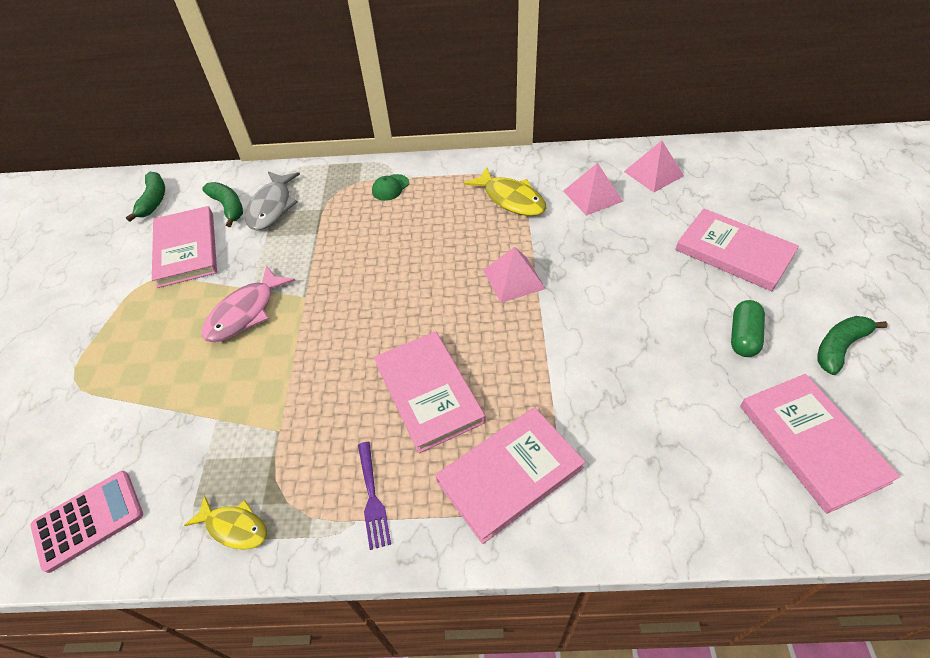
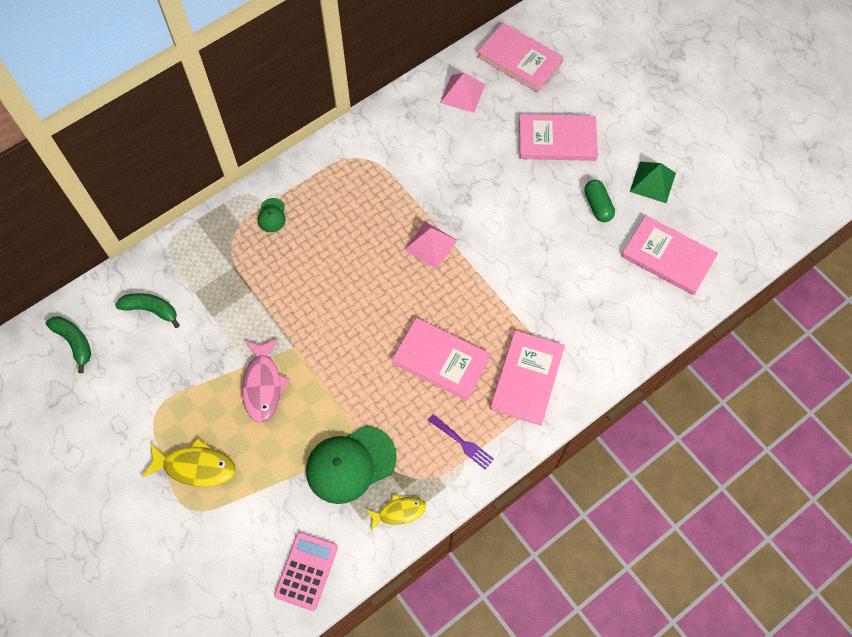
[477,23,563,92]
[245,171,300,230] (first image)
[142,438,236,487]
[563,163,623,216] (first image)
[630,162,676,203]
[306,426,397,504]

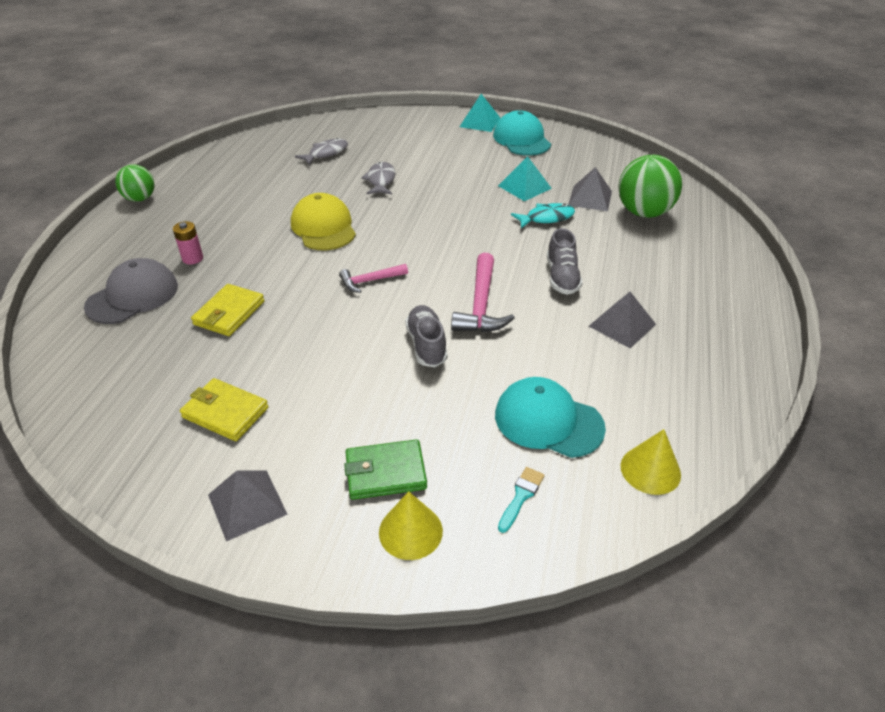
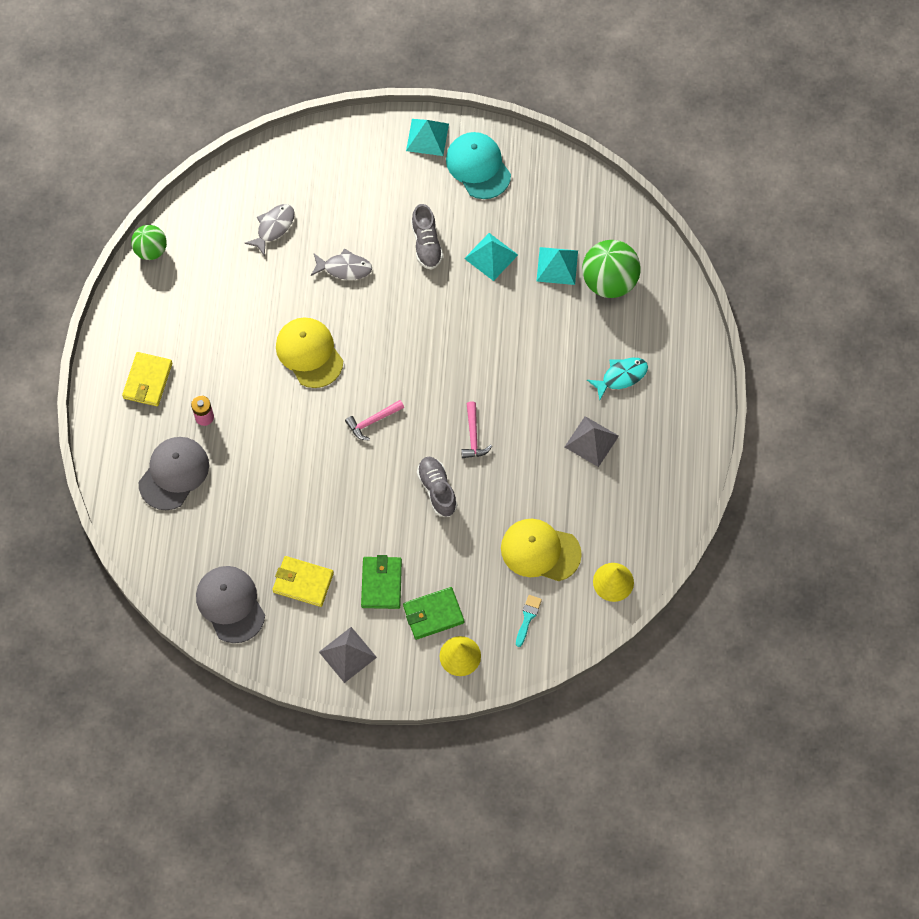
[131,225,167,260]
[122,352,172,406]
[311,248,372,280]
[461,401,492,458]
[501,519,582,581]
[587,358,648,400]
[411,204,443,270]
[537,247,578,285]
[196,566,265,643]
[361,555,402,609]

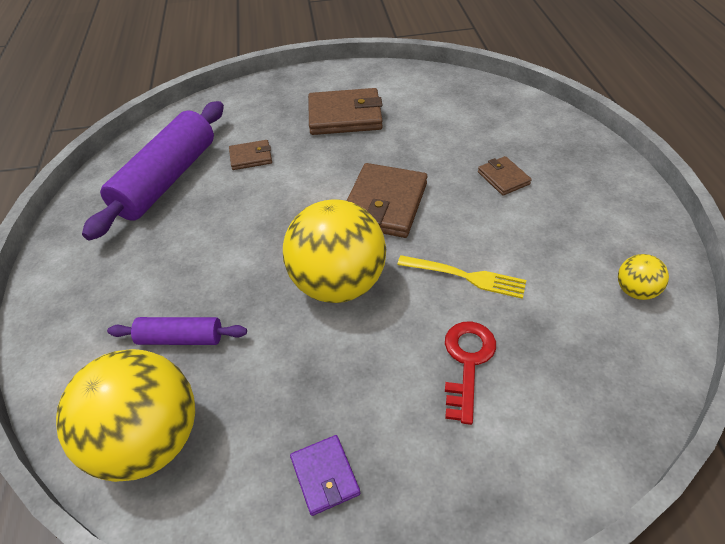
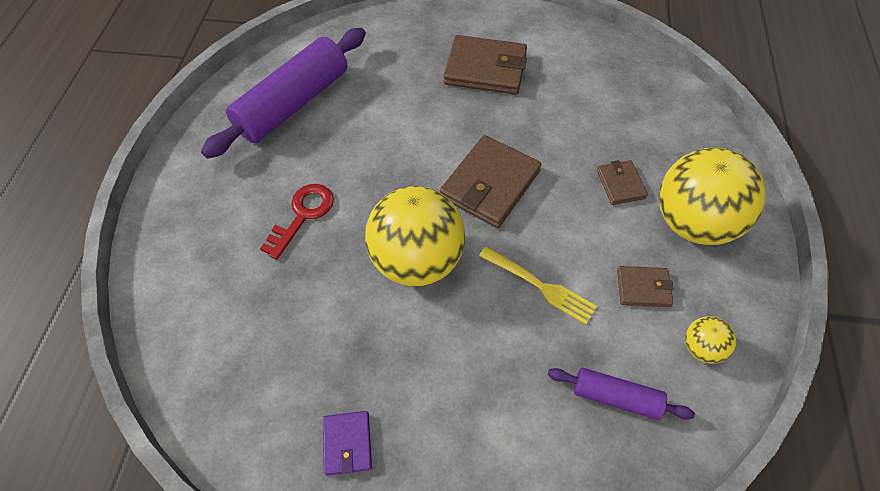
[659,147,766,245]
[548,367,695,420]
[617,266,674,307]
[260,184,334,260]

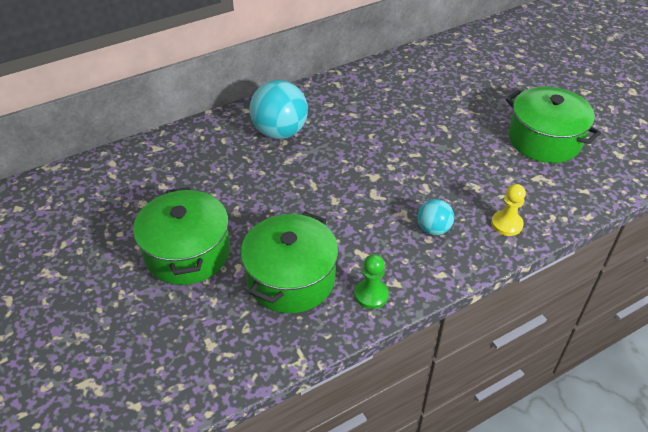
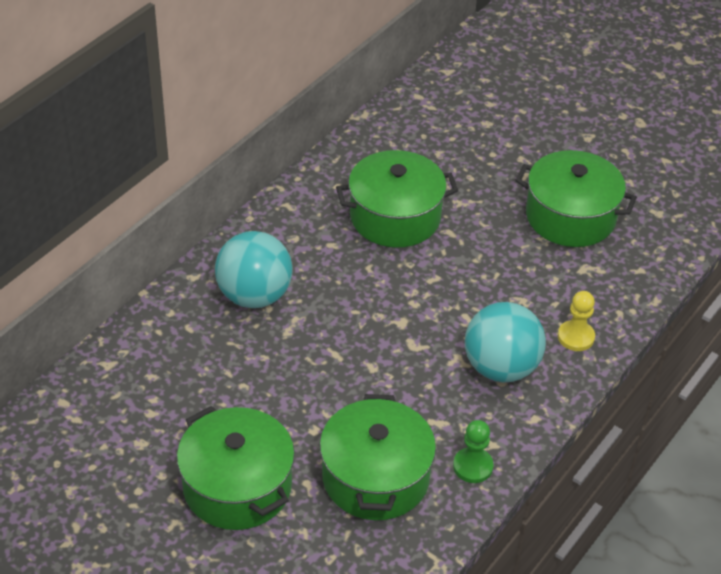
[465,302,546,382]
[336,150,458,248]

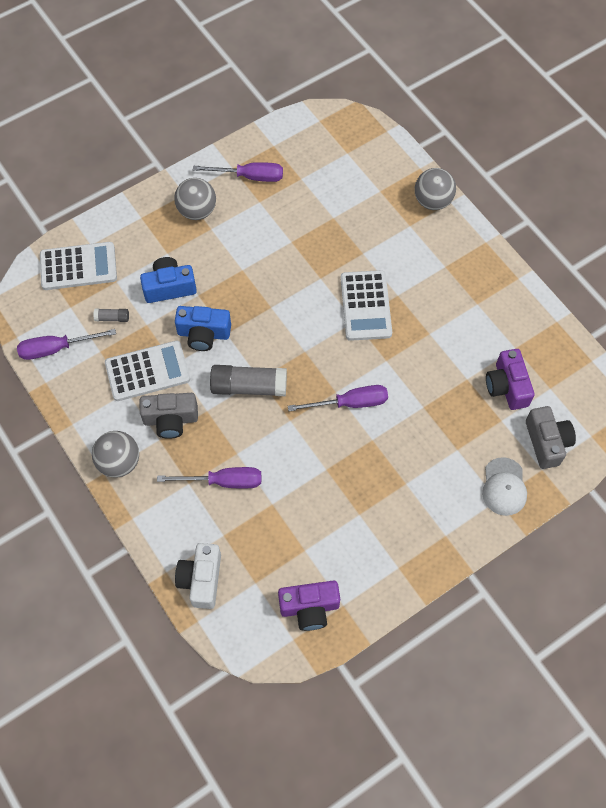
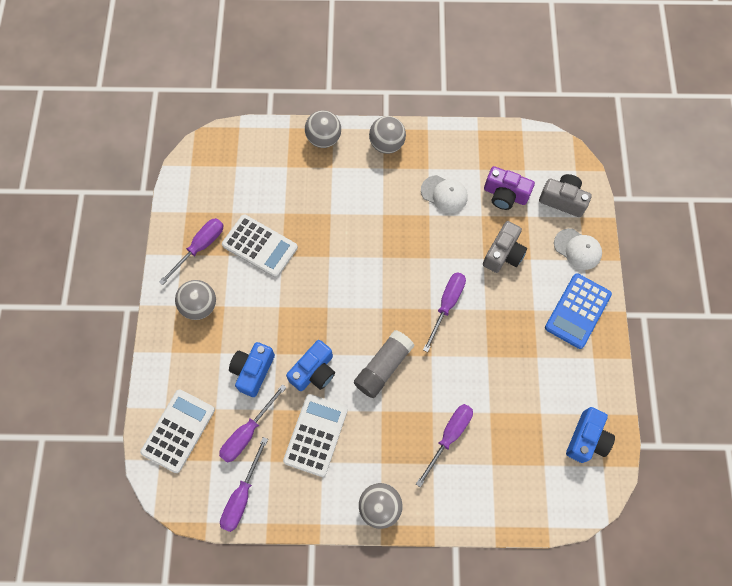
[219,384,287,463]
[483,221,527,273]
[175,543,221,609] (first image)
[566,407,615,463]
[222,214,298,278]
[369,116,406,154]
[421,175,468,213]
[545,273,612,349]

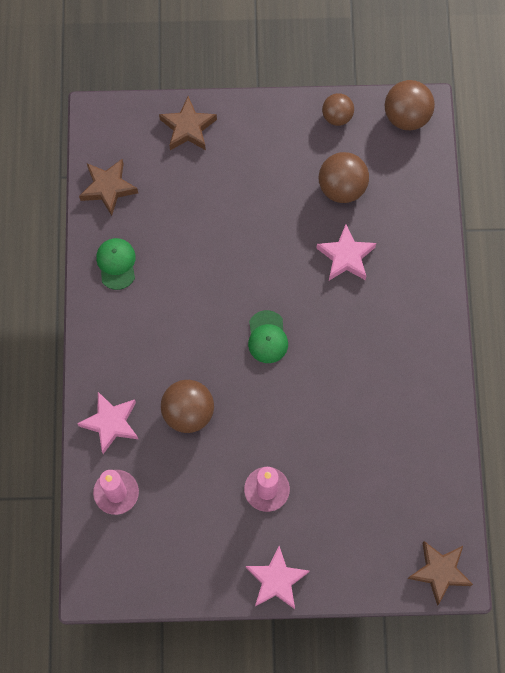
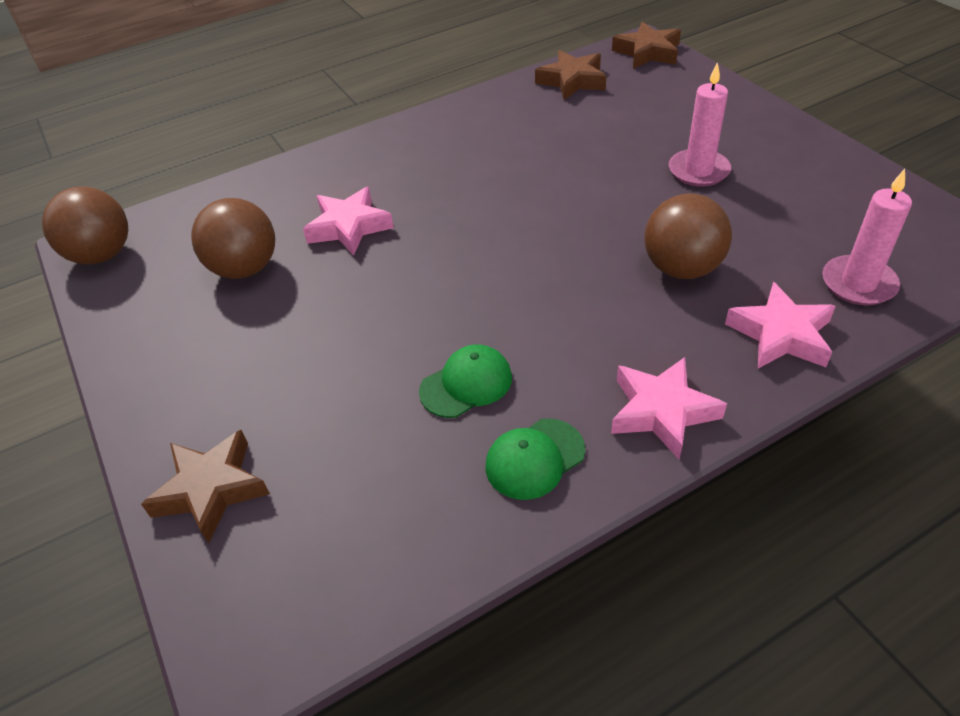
[535,50,606,100]
[611,357,727,459]
[419,344,512,418]
[322,93,354,126] (first image)

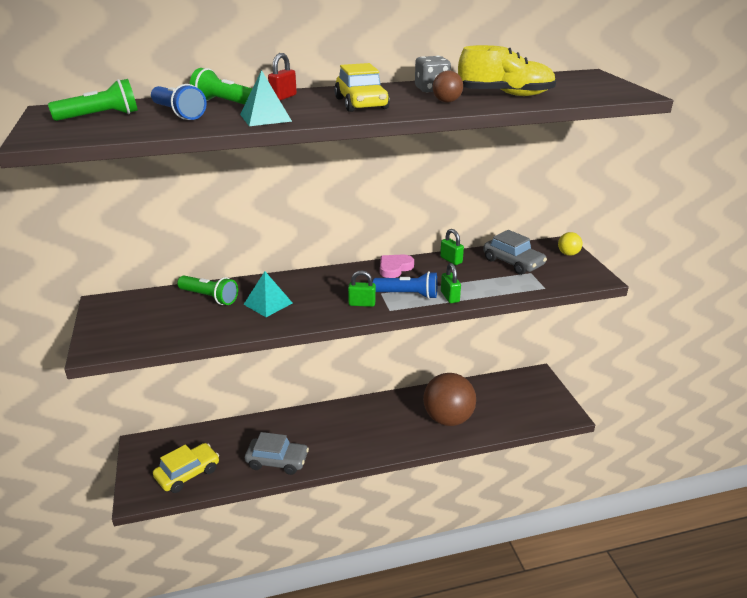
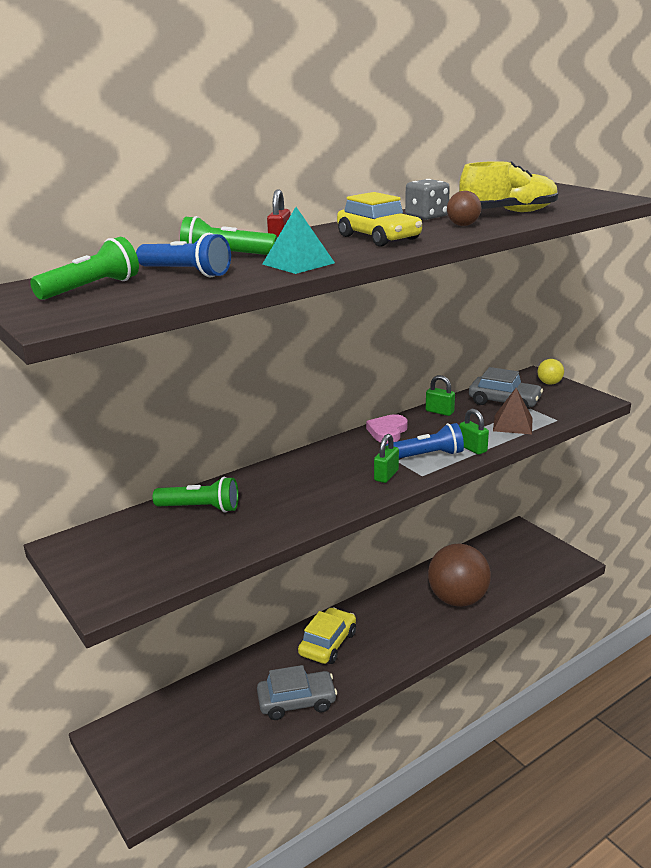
[298,607,356,664]
[243,271,292,317] (first image)
[374,434,399,483]
[493,388,533,434]

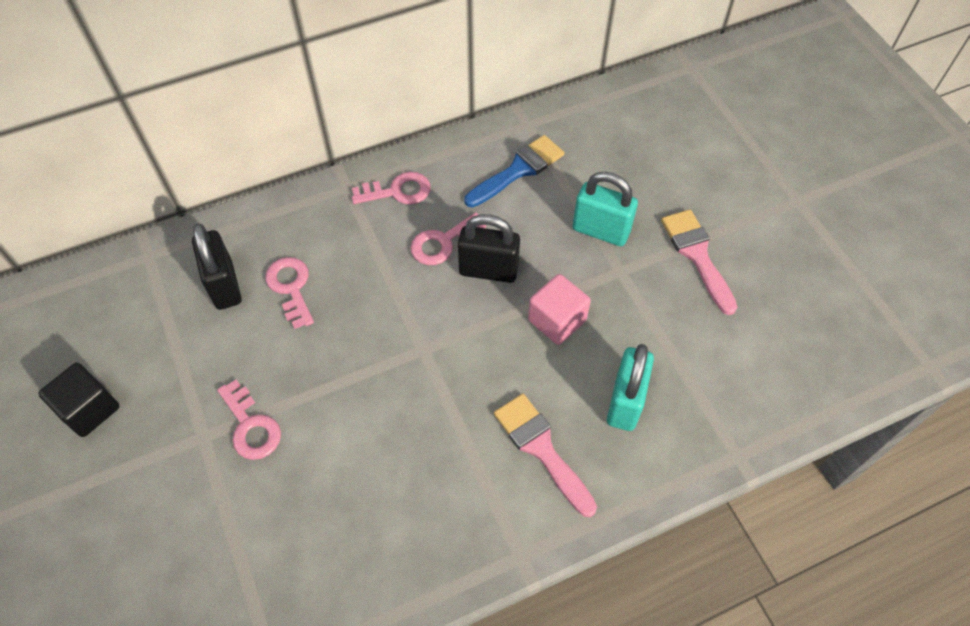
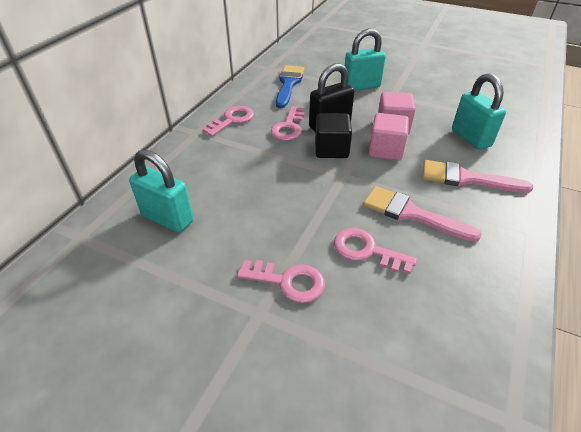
[315,113,352,158]
[129,149,193,232]
[334,228,417,274]
[363,186,482,242]
[369,113,409,161]

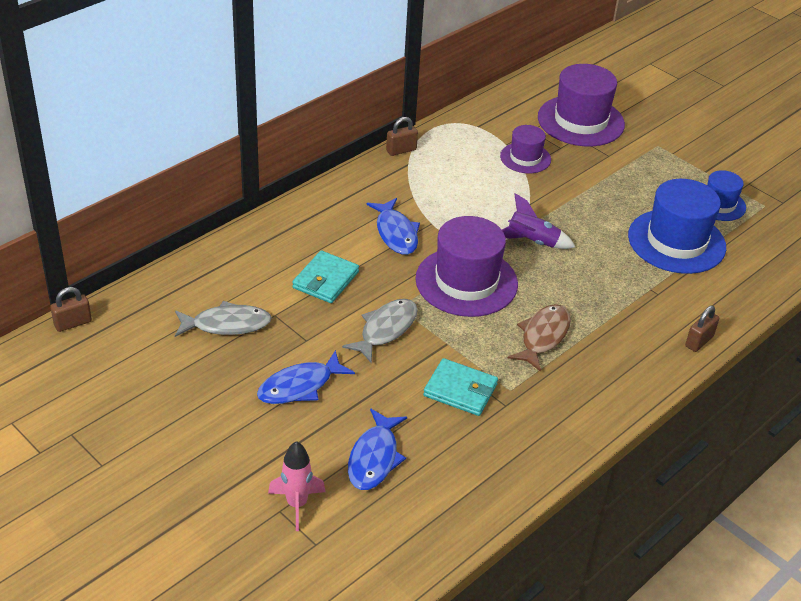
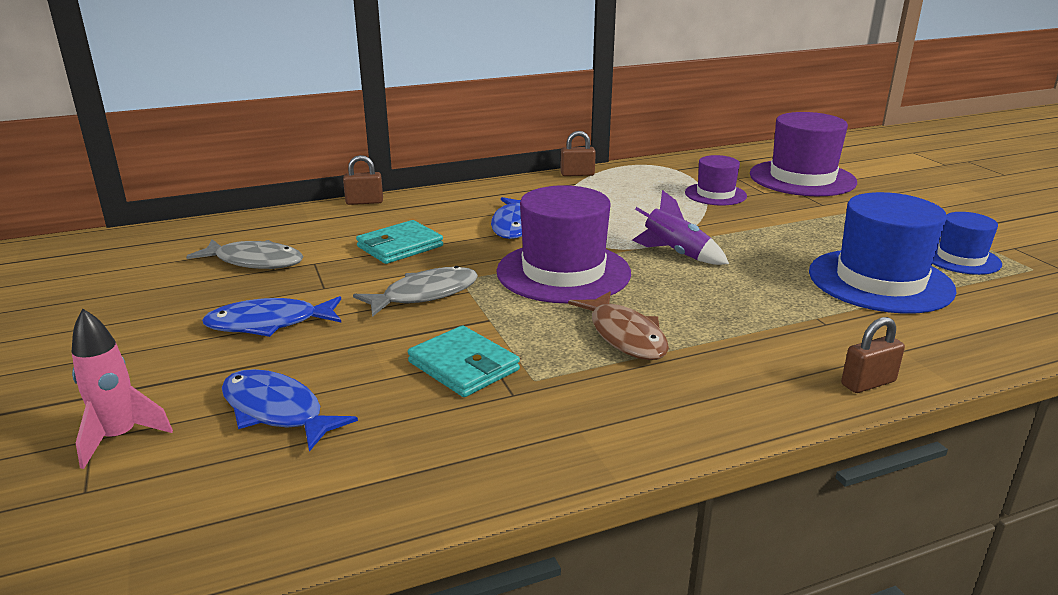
[343,155,383,205]
[222,369,358,452]
[568,292,669,360]

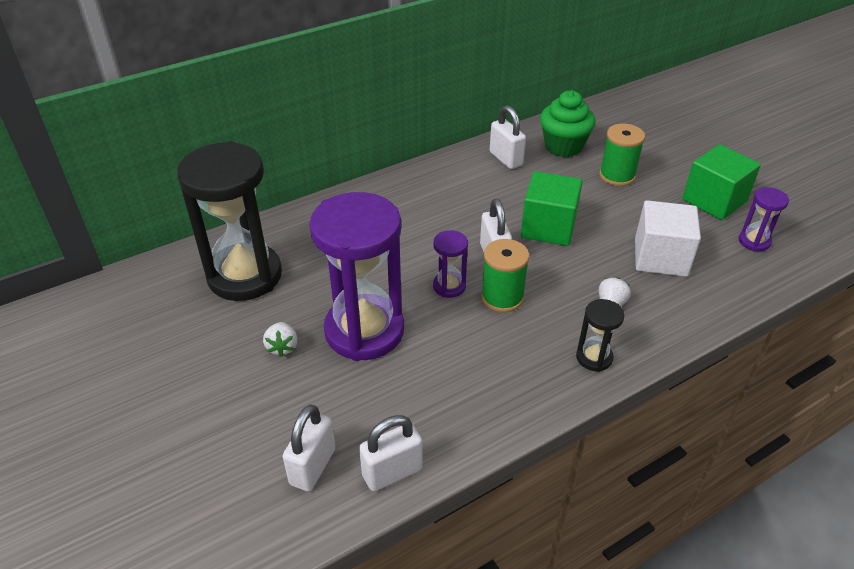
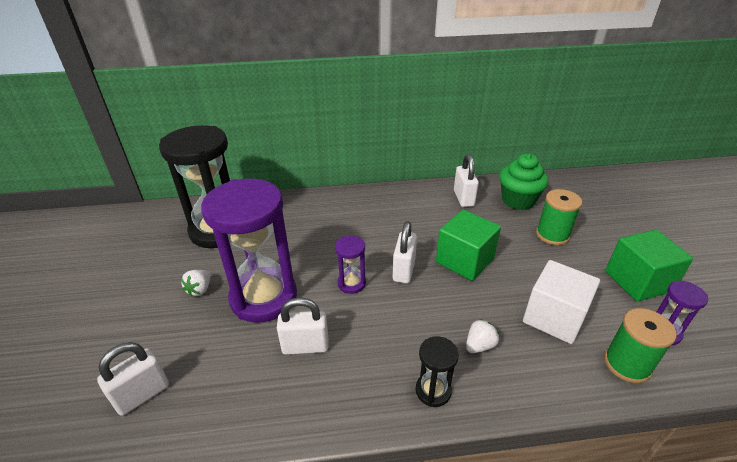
[277,297,328,355]
[604,308,677,383]

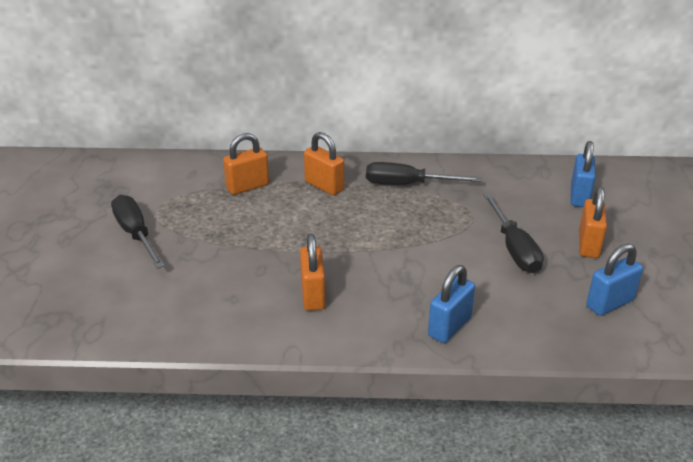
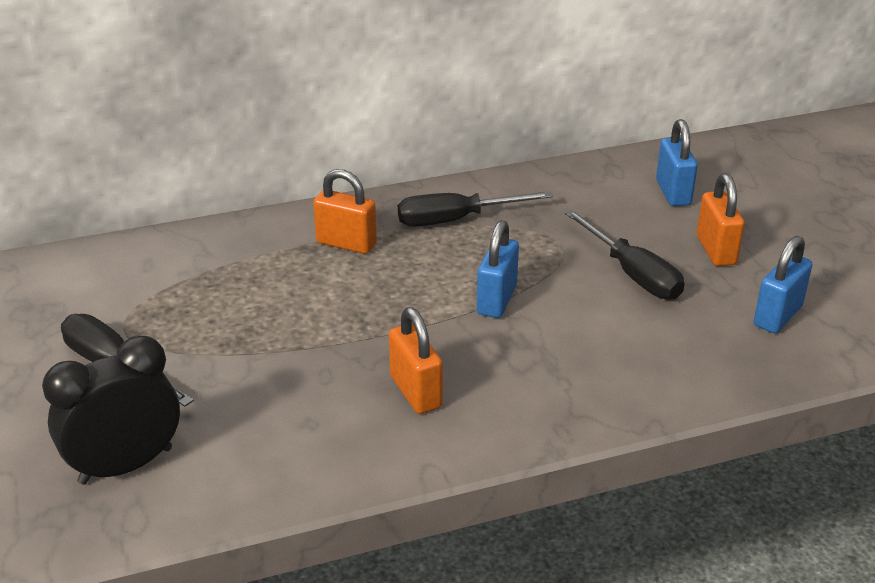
[223,133,269,195] (first image)
[477,220,519,318]
[42,336,180,485]

